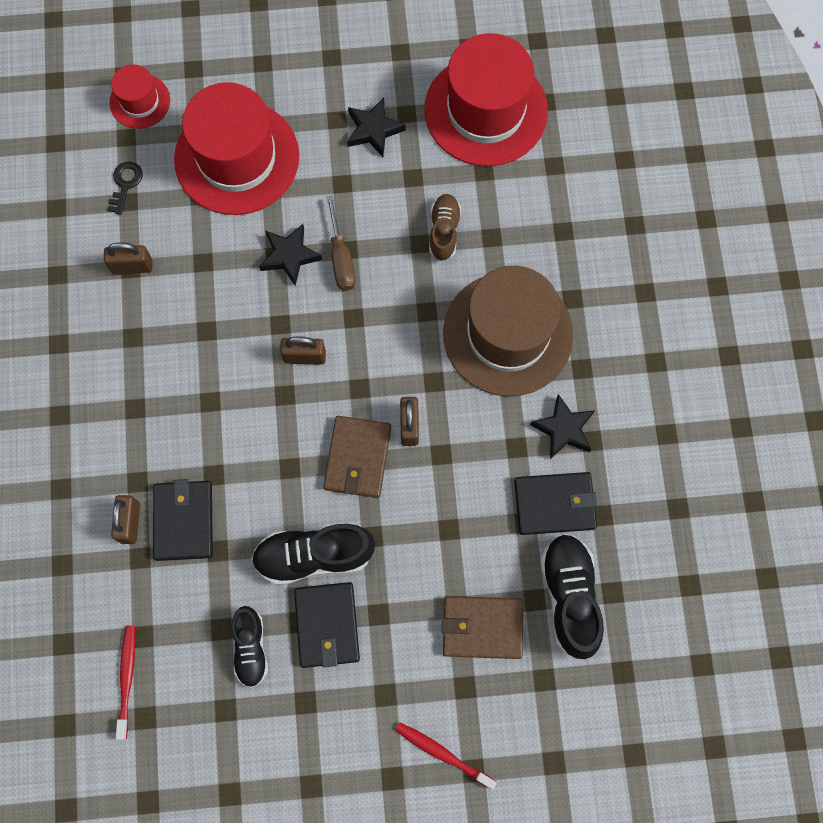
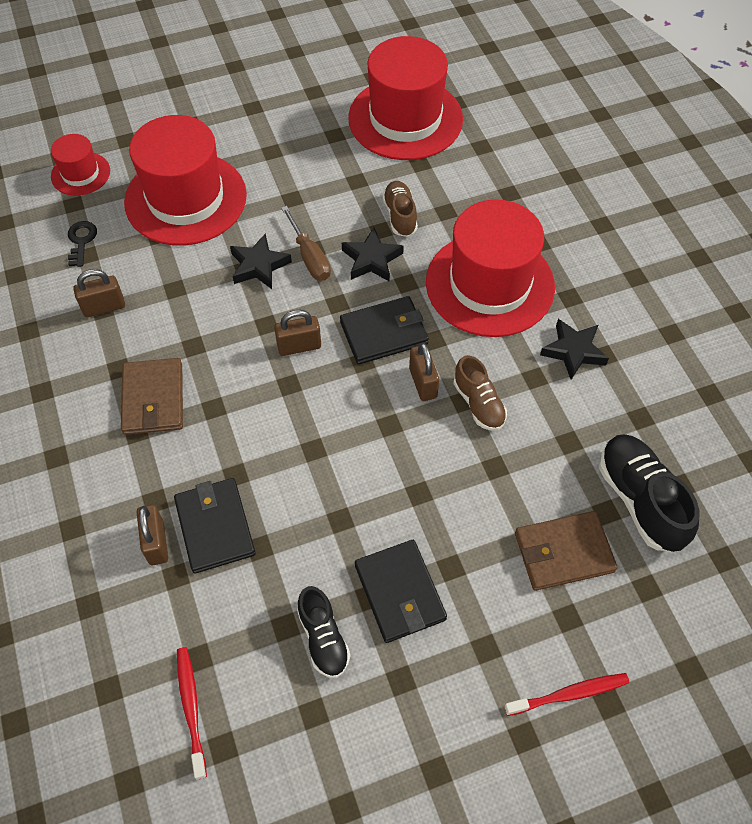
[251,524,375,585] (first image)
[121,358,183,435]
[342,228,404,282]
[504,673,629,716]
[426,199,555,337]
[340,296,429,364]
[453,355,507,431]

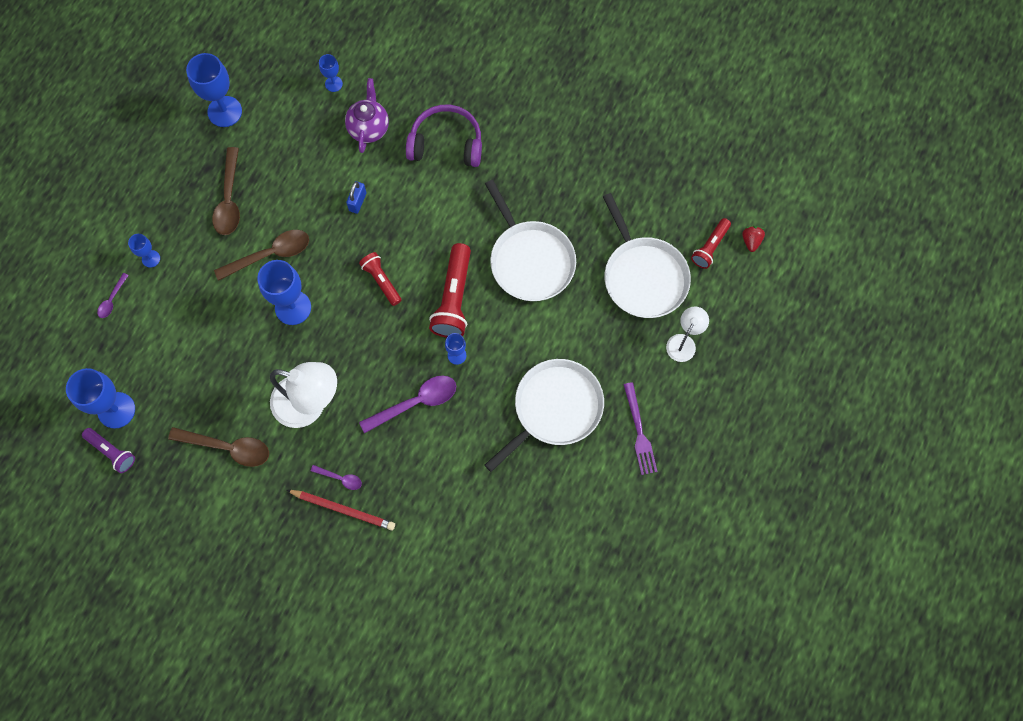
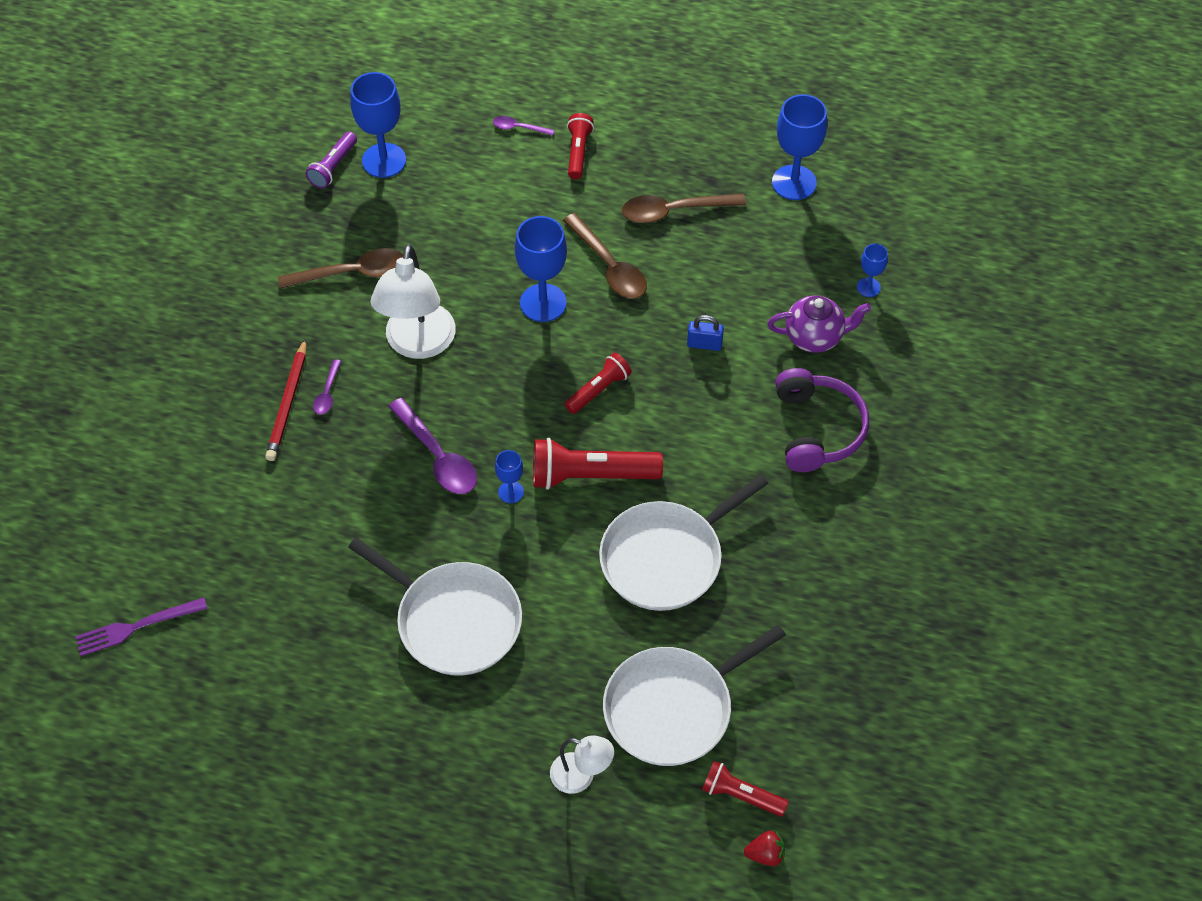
[567,113,594,179]
[278,248,403,289]
[75,597,208,656]

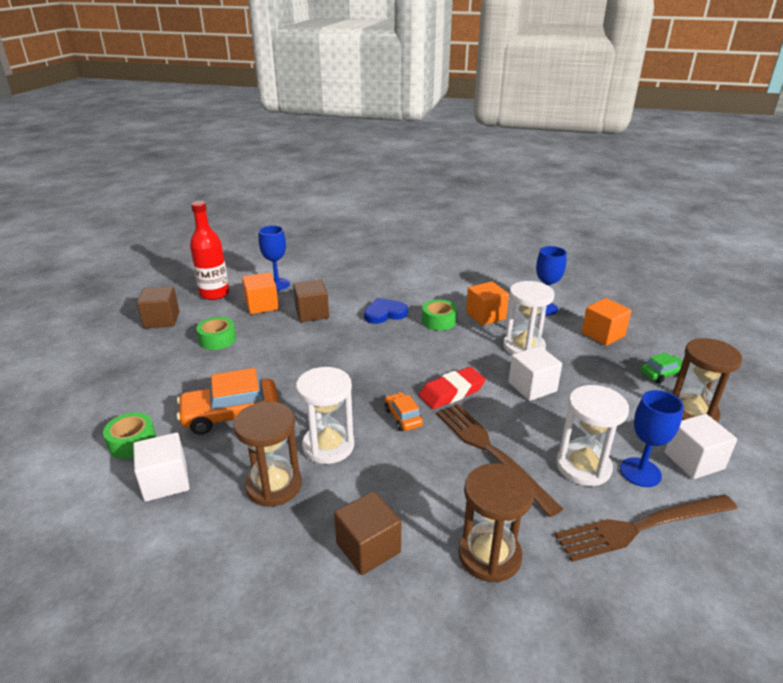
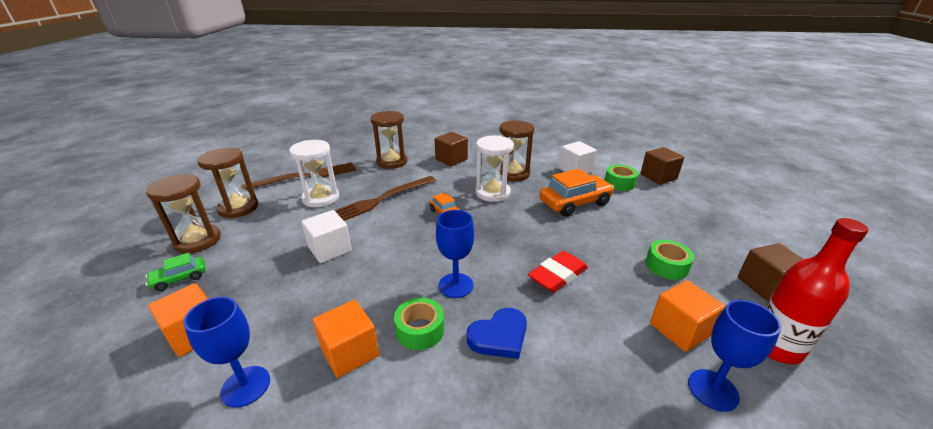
[640,147,684,185]
[528,251,588,293]
[334,176,436,221]
[503,281,554,355] (first image)
[436,210,474,298]
[197,148,258,218]

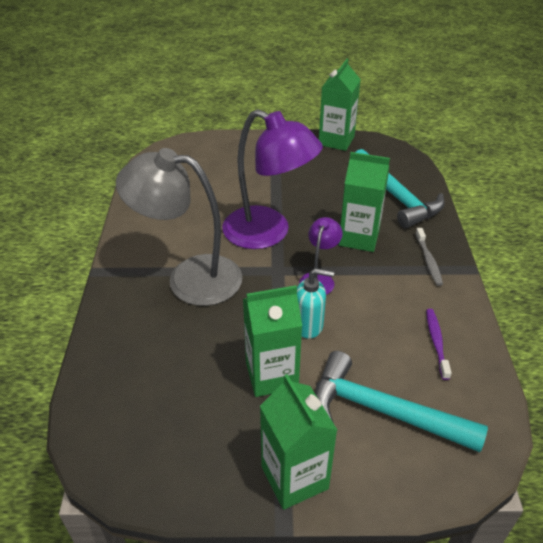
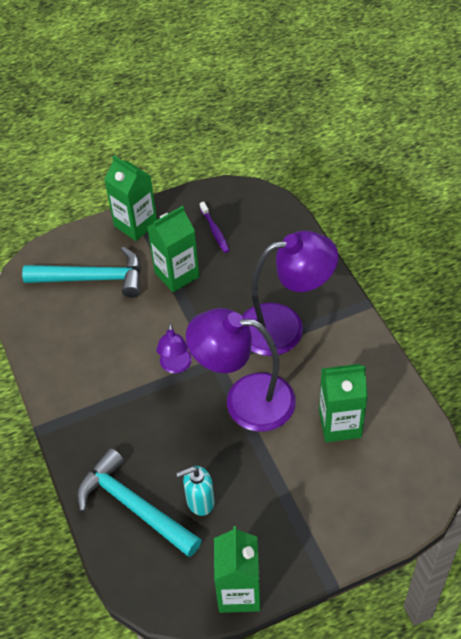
[242,231,338,356]
[176,466,215,516]
[319,364,368,442]
[415,228,443,286] (first image)
[200,202,230,253]

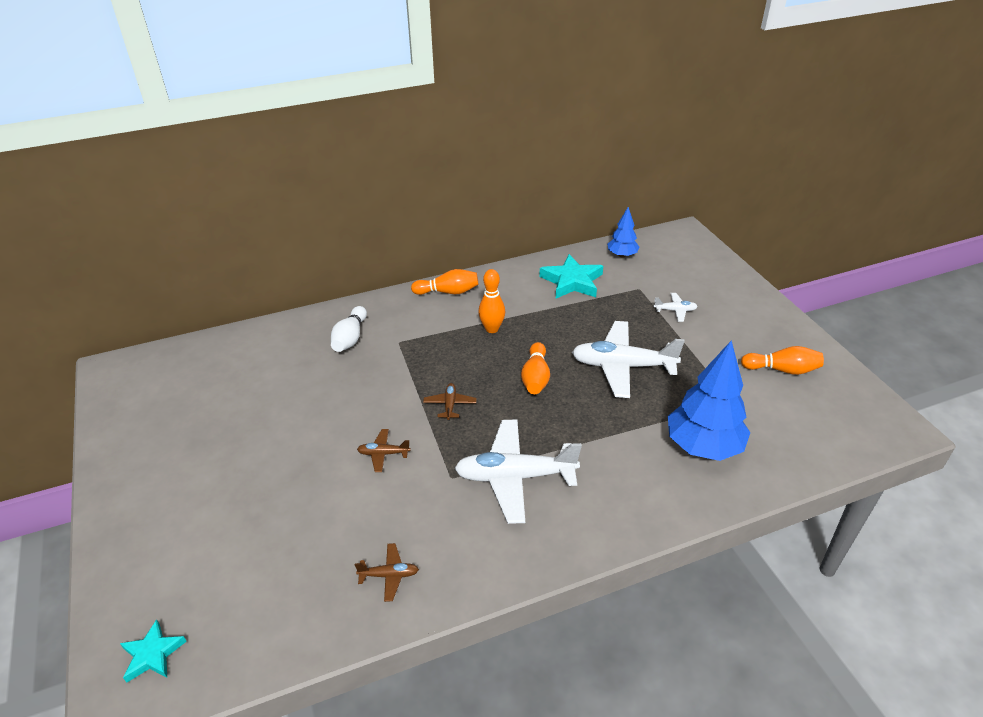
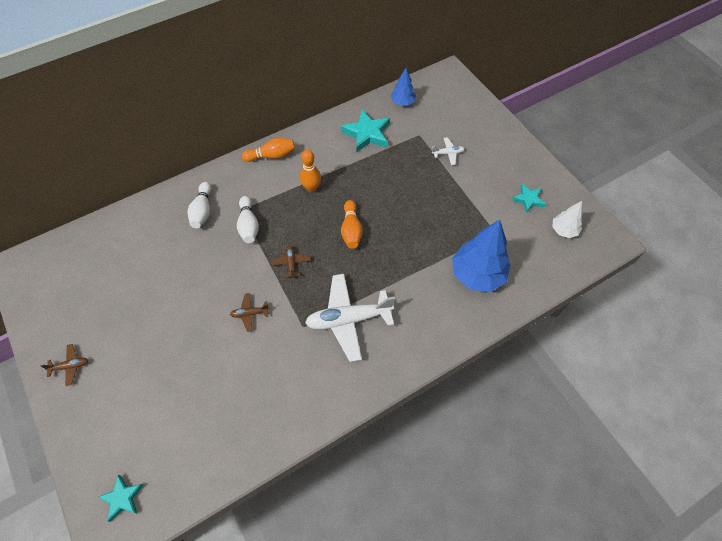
[41,344,89,386]
[572,321,685,398] (first image)
[512,184,546,213]
[237,196,259,243]
[553,201,583,238]

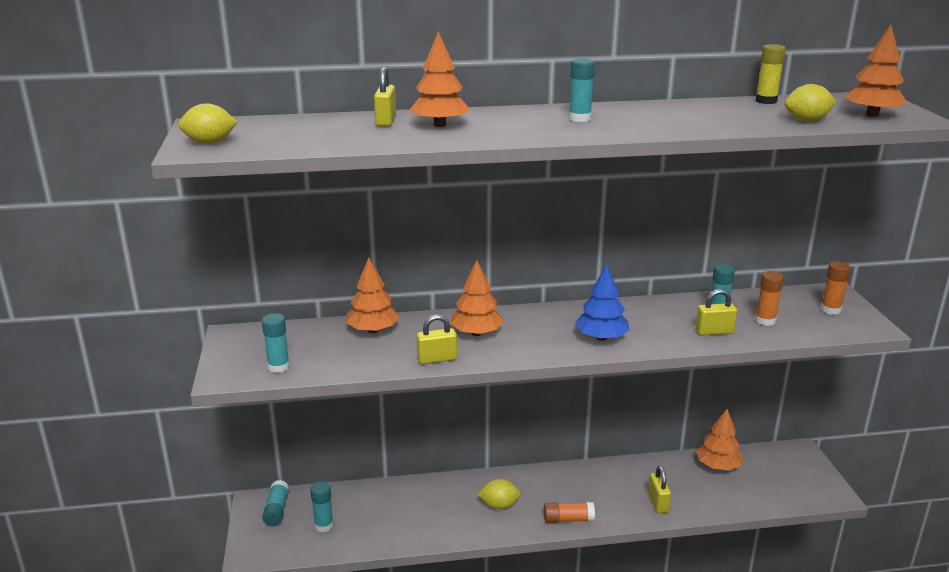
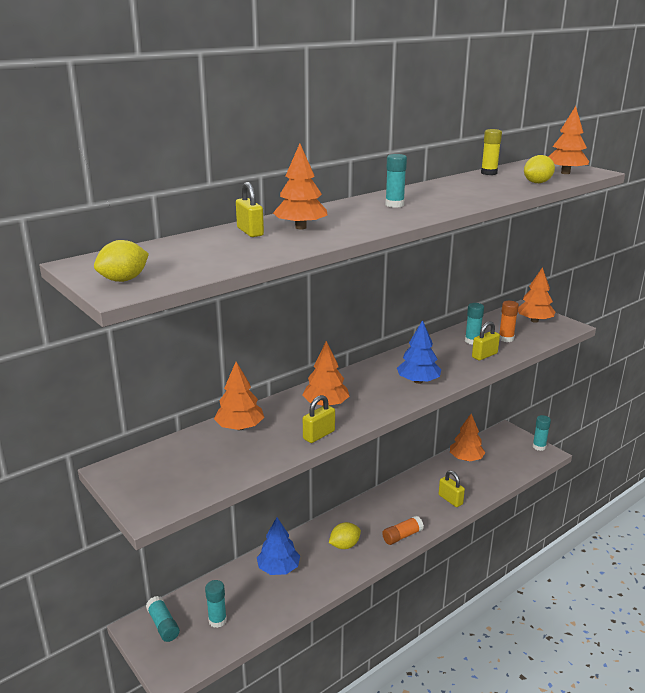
[533,415,551,451]
[518,267,555,323]
[257,517,300,575]

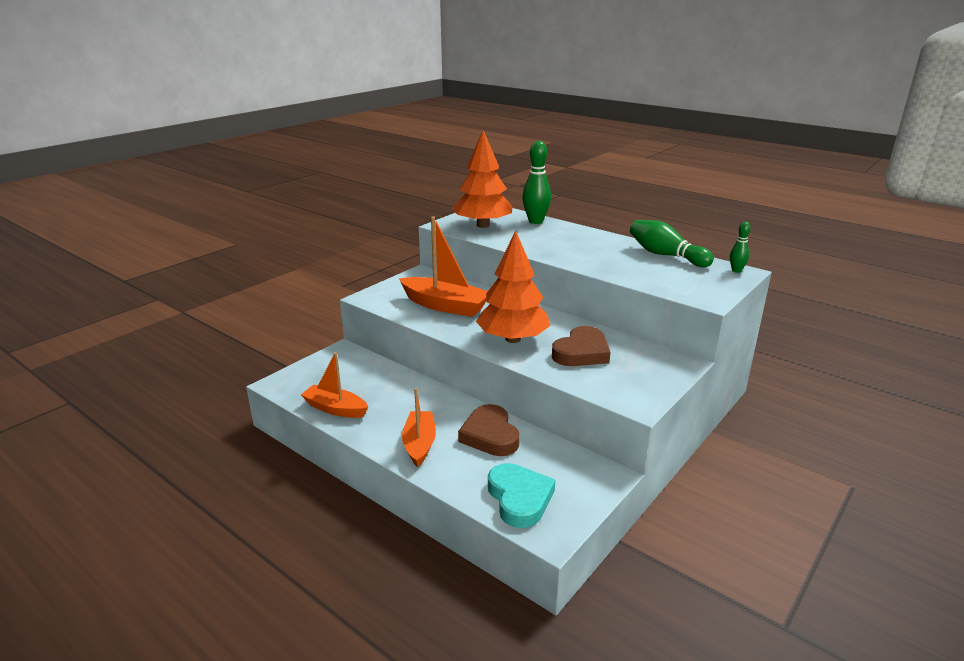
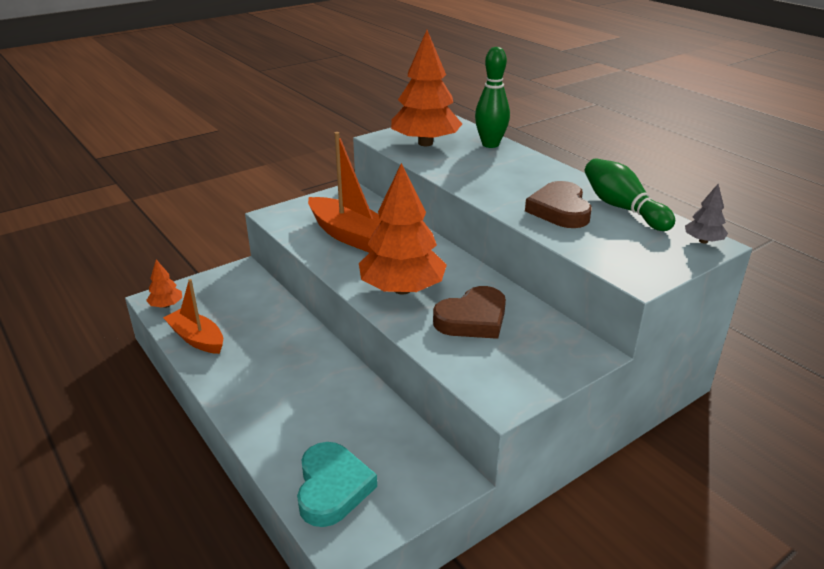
[402,388,436,467] (first image)
[525,181,592,228]
[685,184,728,244]
[146,260,182,308]

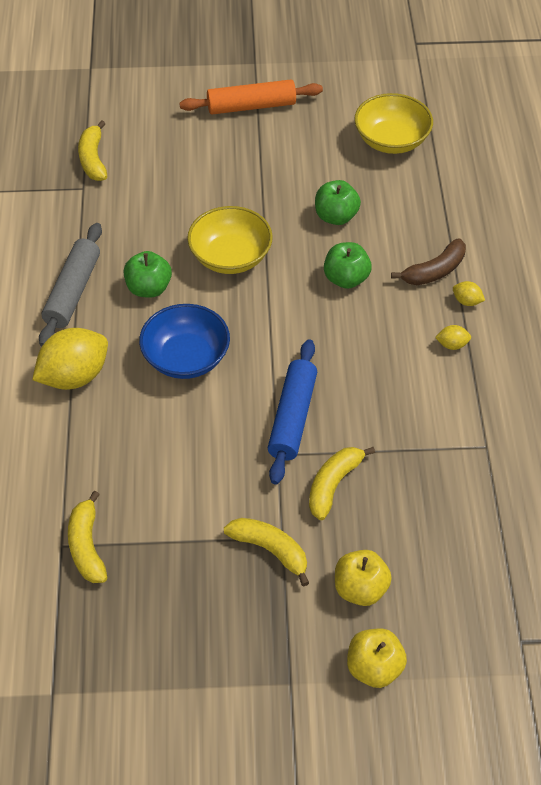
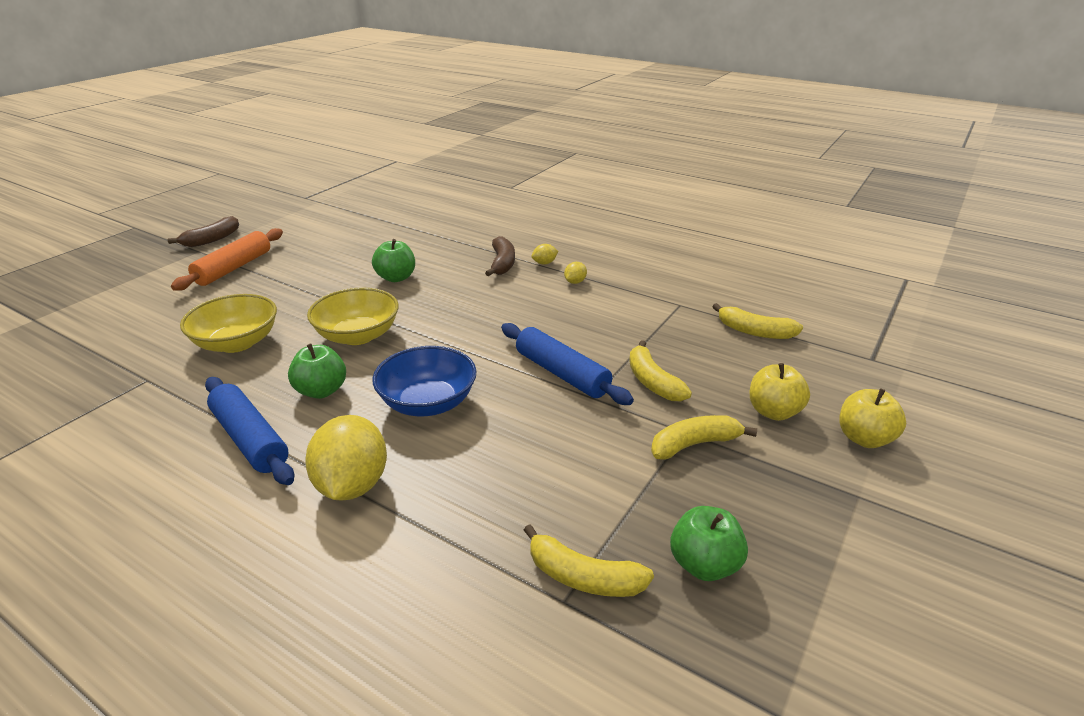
[205,377,294,485]
[712,303,803,339]
[670,506,748,581]
[180,294,277,353]
[168,216,239,247]

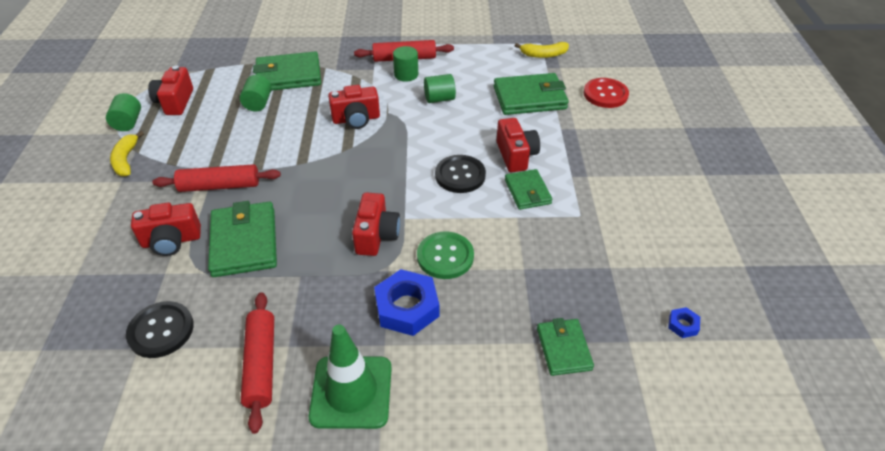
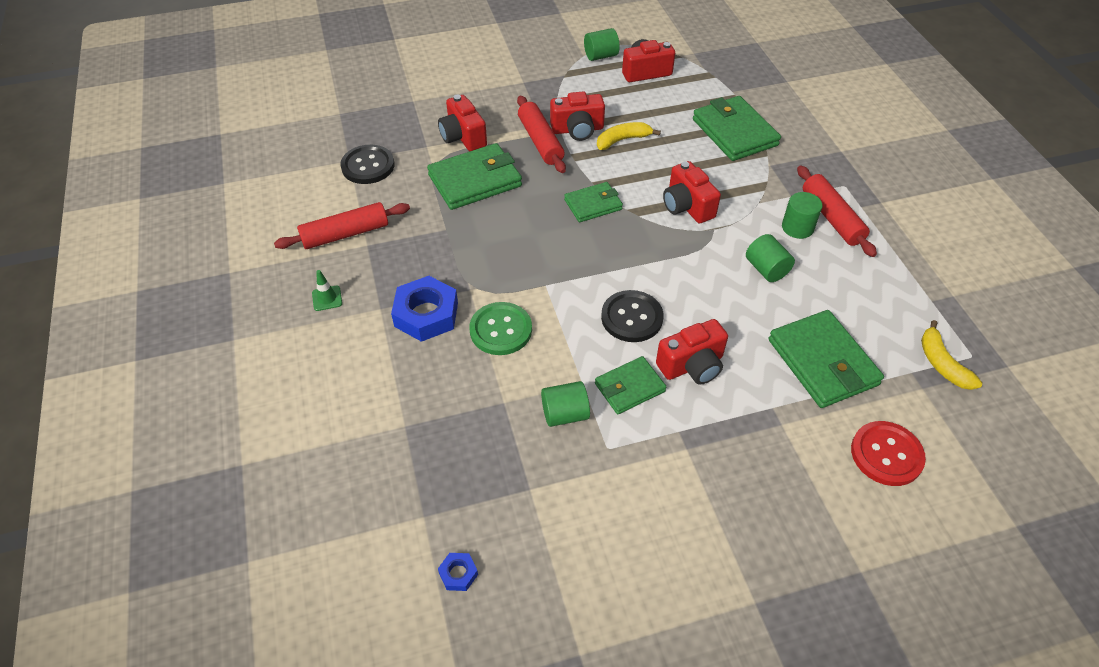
[597,122,661,150]
[541,381,590,427]
[312,270,342,311]
[550,91,605,141]
[564,182,623,222]

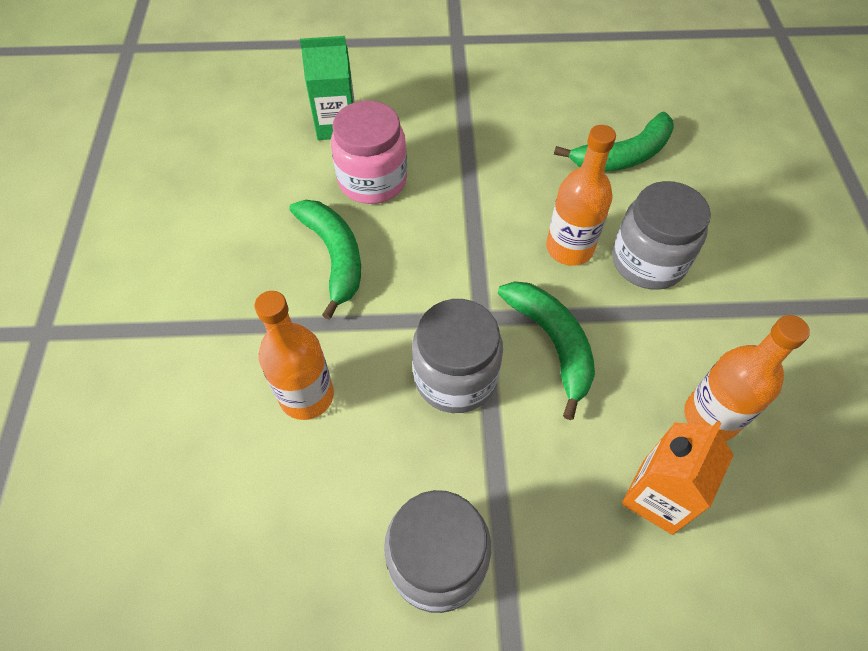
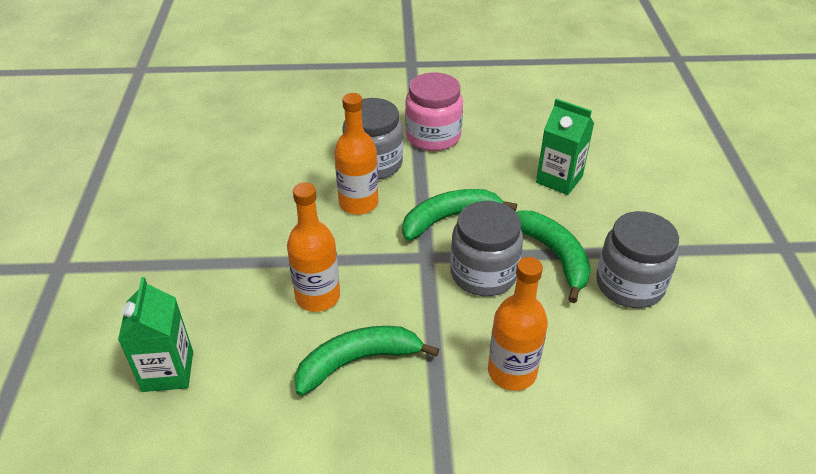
[405,72,463,151]
[516,210,591,303]
[536,98,594,195]
[287,183,340,312]

